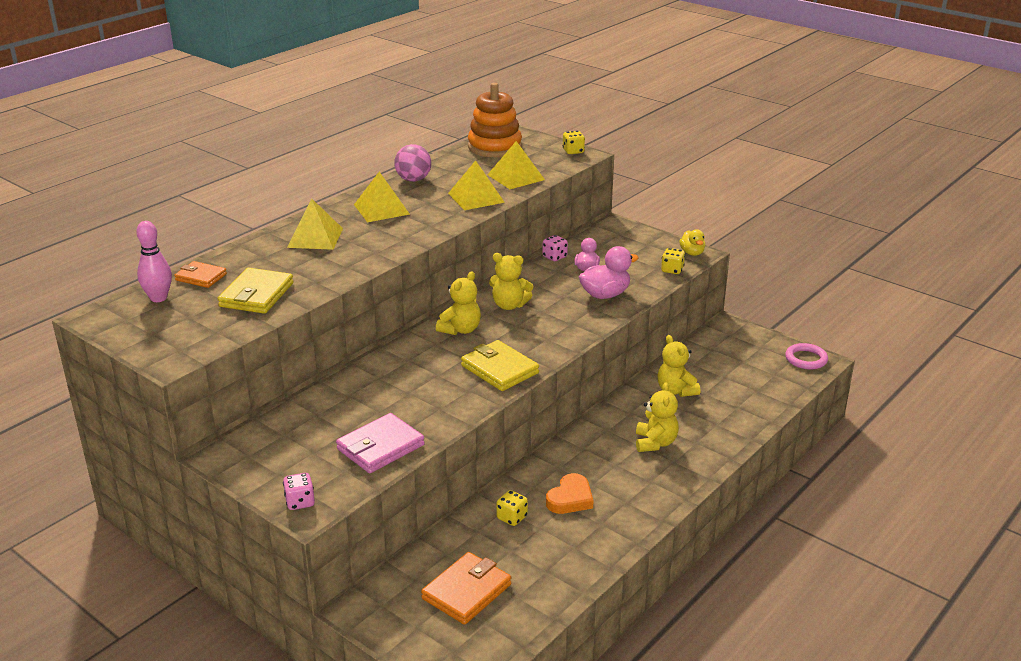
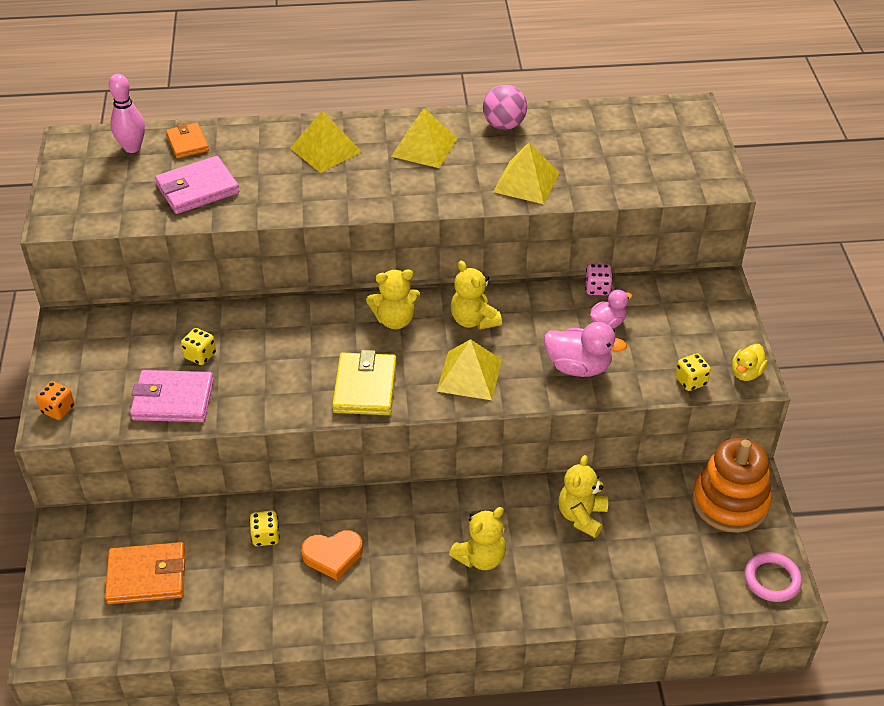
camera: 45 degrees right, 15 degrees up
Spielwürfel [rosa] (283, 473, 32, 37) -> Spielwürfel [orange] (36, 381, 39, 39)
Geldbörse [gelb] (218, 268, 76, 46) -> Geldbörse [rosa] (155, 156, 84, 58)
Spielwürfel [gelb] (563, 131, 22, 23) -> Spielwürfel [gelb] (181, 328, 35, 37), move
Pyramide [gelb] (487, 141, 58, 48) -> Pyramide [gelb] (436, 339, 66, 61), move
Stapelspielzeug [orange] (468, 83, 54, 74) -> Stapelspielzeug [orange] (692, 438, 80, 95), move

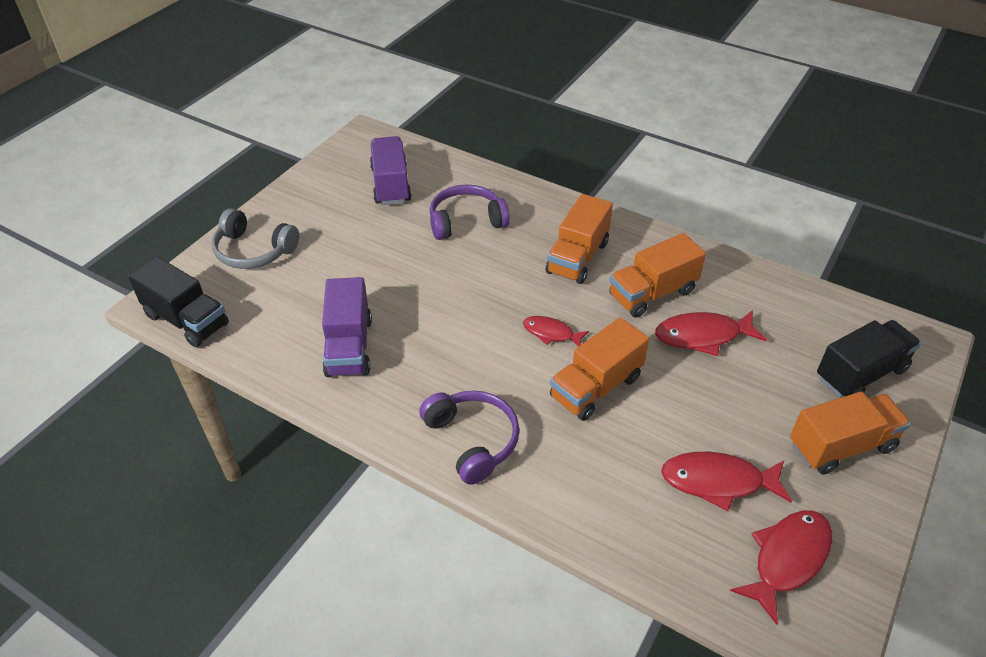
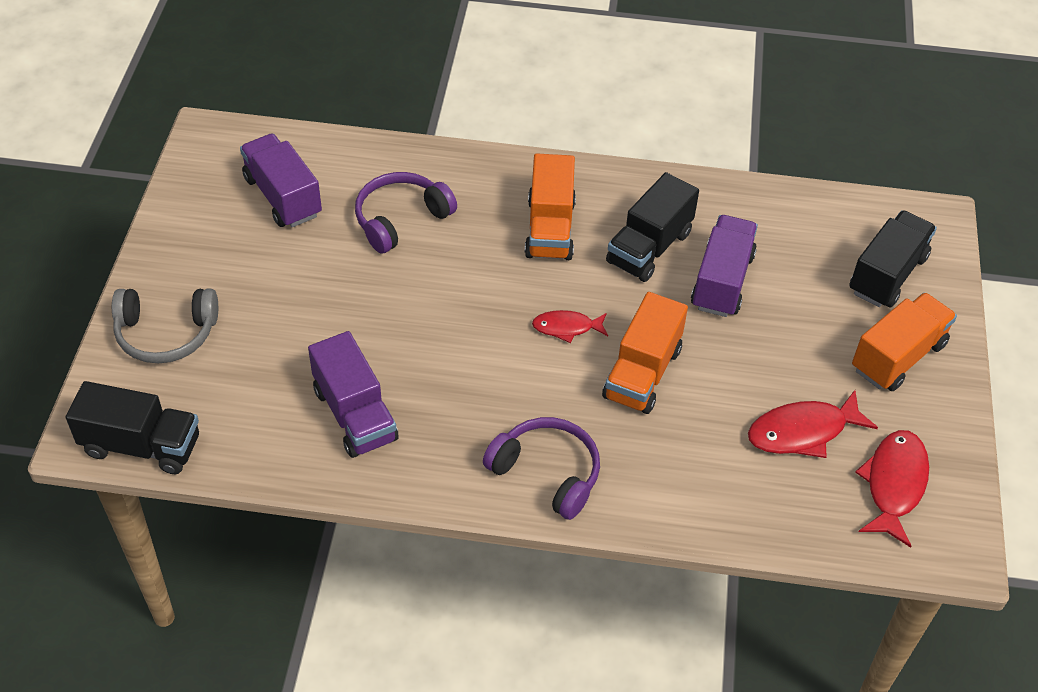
camera: 25 degrees left, 5 degrees up
Lastwagen [orange] (609, 233, 97, 85) -> Lastwagen [schwarz] (606, 172, 93, 110)
Fisch [rot] (655, 310, 112, 46) -> Lastwagen [lila] (691, 215, 67, 102)

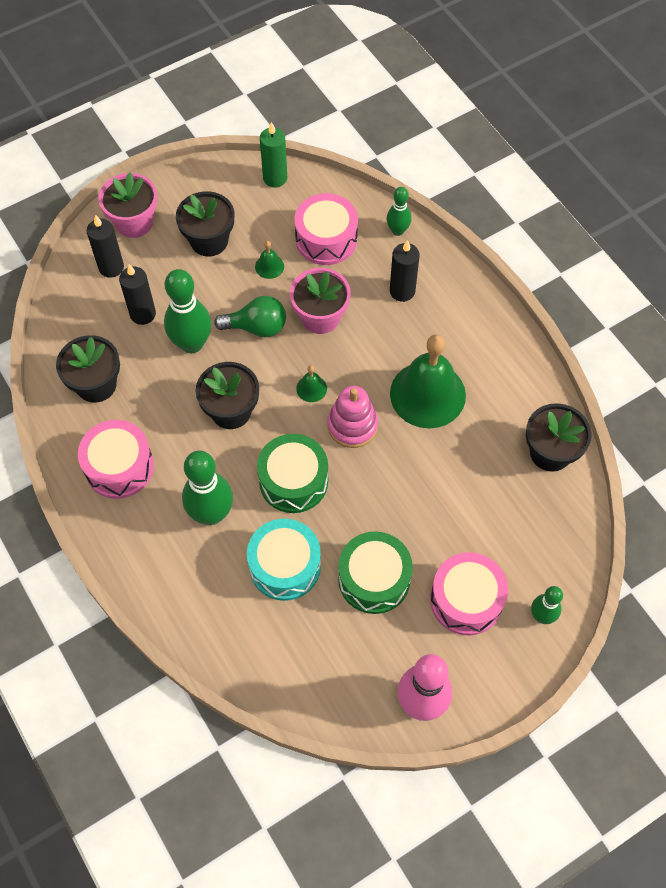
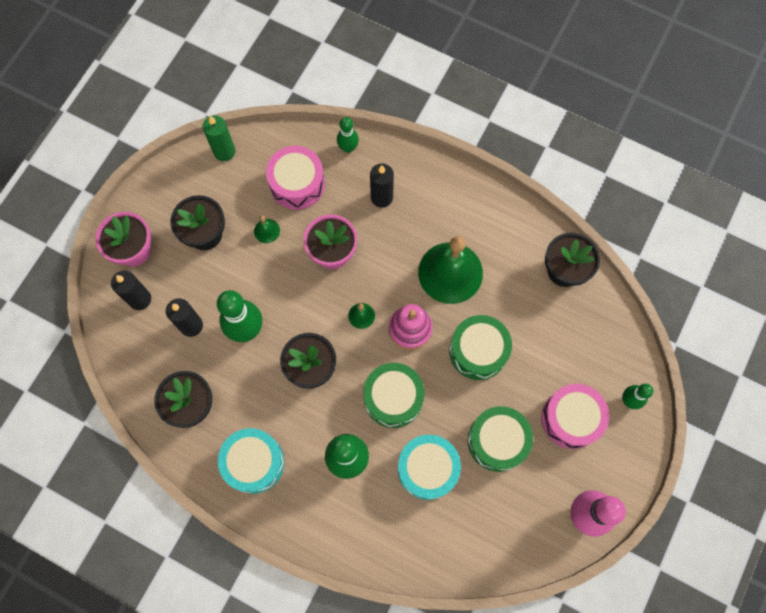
camera: 30 degrees left, 10 degrees up
Trommel [rosa] (78, 420, 76, 79) -> Trommel [türkis] (218, 428, 66, 66)
none -> Trommel [grün] (449, 315, 63, 65)
Glühbirne [grün] (214, 296, 72, 41) -> none

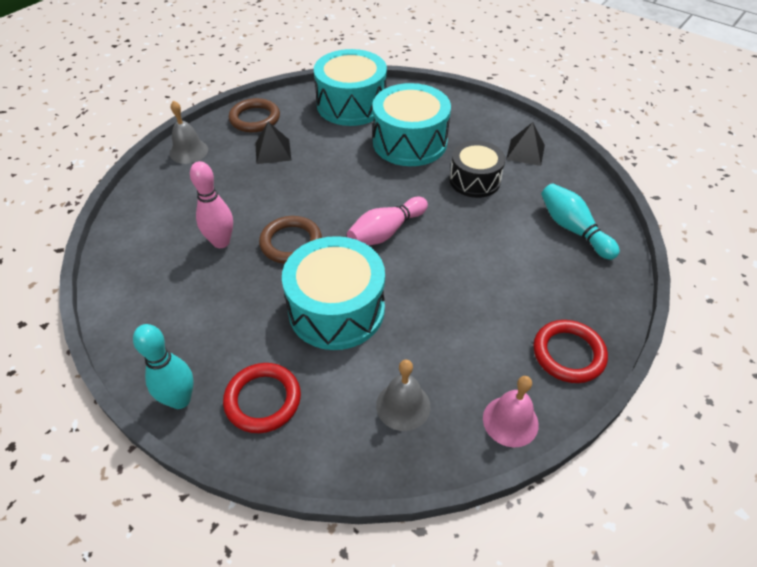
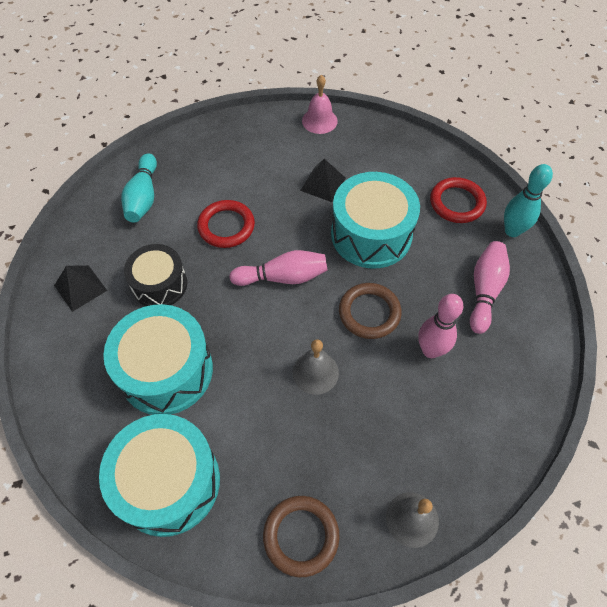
camera: 145 degrees left, 10 degrees up
Ring [rot] (533, 320, 75, 63) -> Ring [rot] (197, 200, 58, 48), move
Glocke [grau] (376, 360, 54, 71) -> Glocke [grau] (293, 339, 46, 56), move
Pyramide [schwarz] (255, 122, 37, 42) -> Pyramide [schwarz] (300, 159, 46, 43), move
none -> Bowlingkegel [rosa] (470, 241, 40, 93)

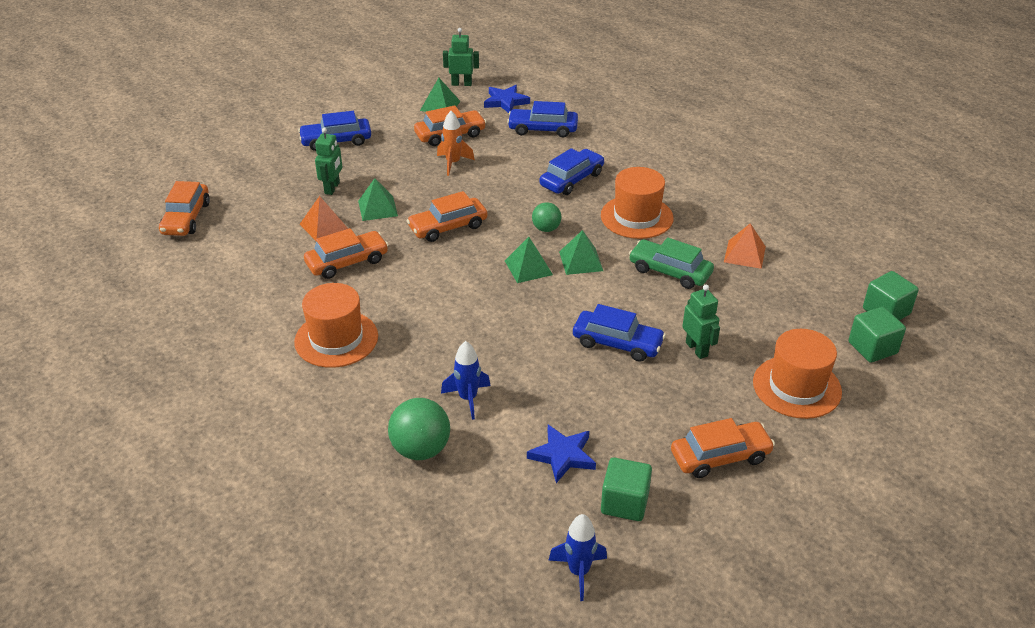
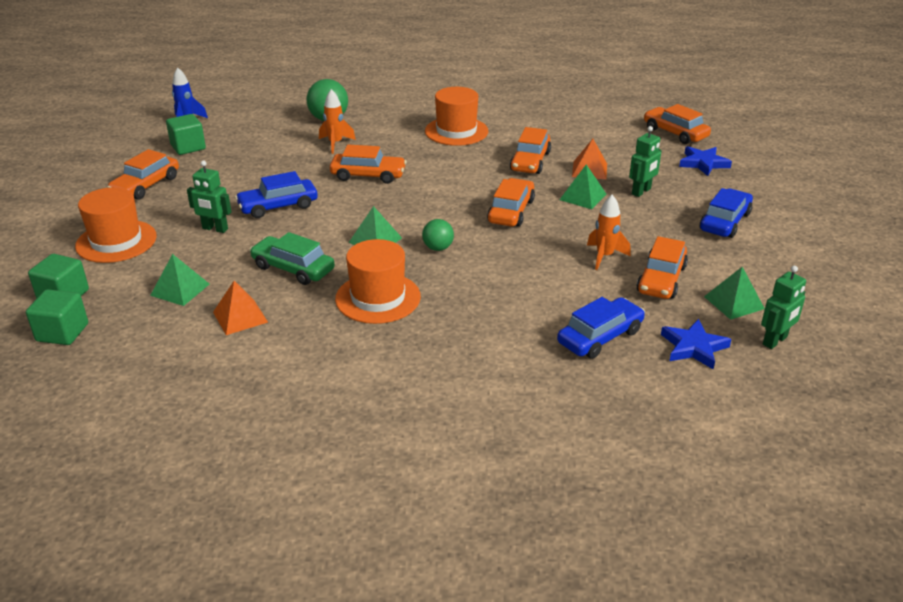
camera: 135 degrees right, 5 degrees down
Pyramide [grün] (505, 237, 48, 46) -> Pyramide [grün] (150, 254, 59, 52), move
Auto [grün] (629, 237, 85, 52) -> Auto [grün] (250, 232, 85, 53), 135 degrees counterclockwise
Rakete [blau] (441, 341, 50, 79) -> Rakete [orange] (319, 89, 37, 65)
none -> Auto [orange] (330, 145, 77, 39)
Roboter [grün] (315, 128, 27, 67) -> Roboter [grün] (629, 126, 33, 71), 105 degrees counterclockwise
Stern [blau] (527, 425, 69, 58) -> Stern [blau] (679, 146, 53, 30), move
Auto [blau] (539, 148, 66, 47) -> none

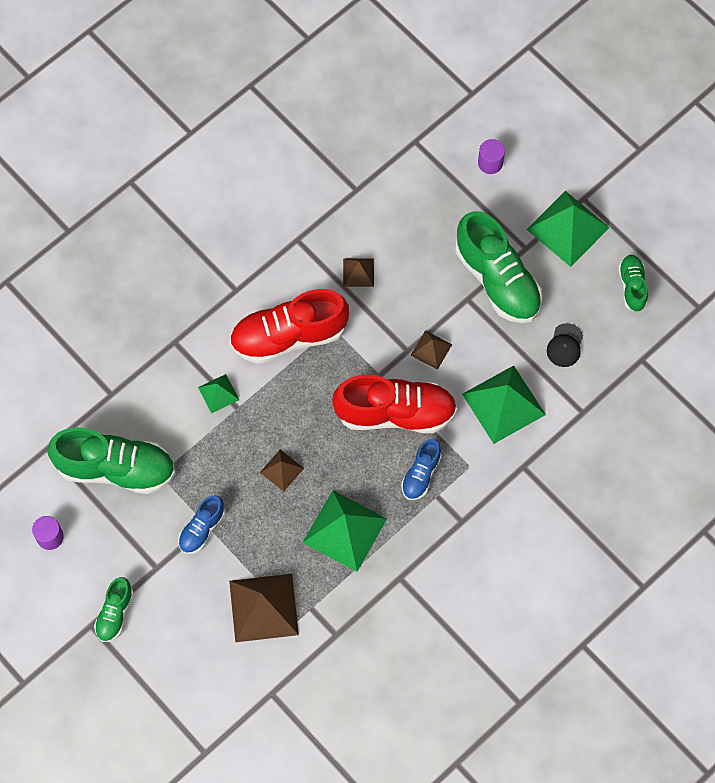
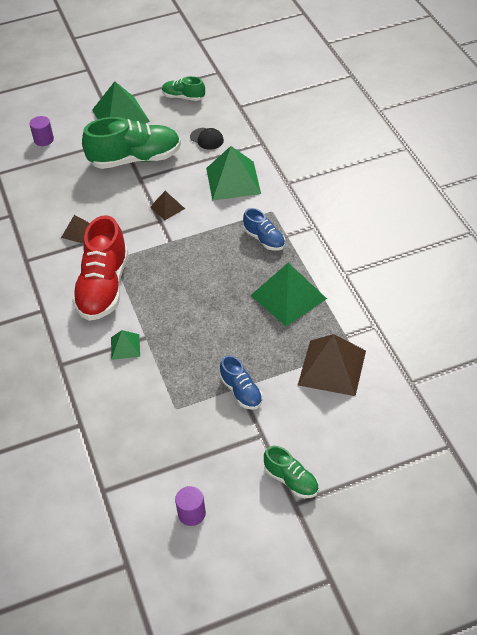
camera: 65 degrees left, 20 degrees down
Schuh [grün] (48, 428, 127, 66) -> none
Pyramide [braun] (260, 450, 44, 41) -> none
Schuh [rot] (332, 374, 125, 59) -> none

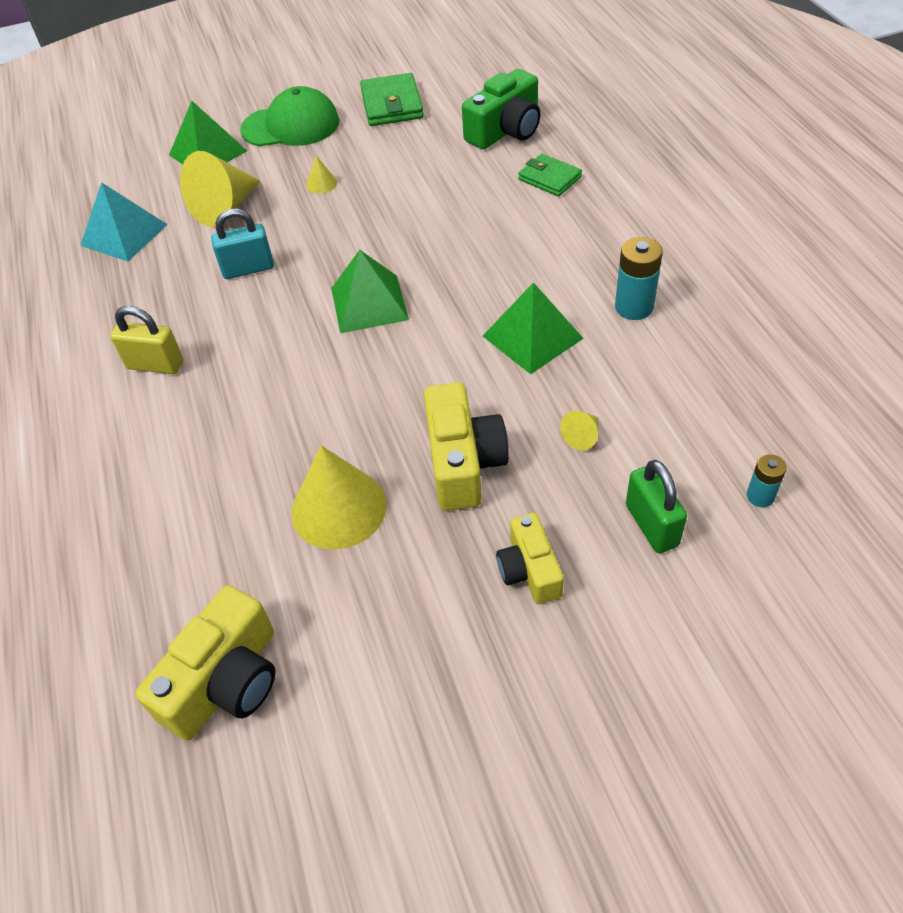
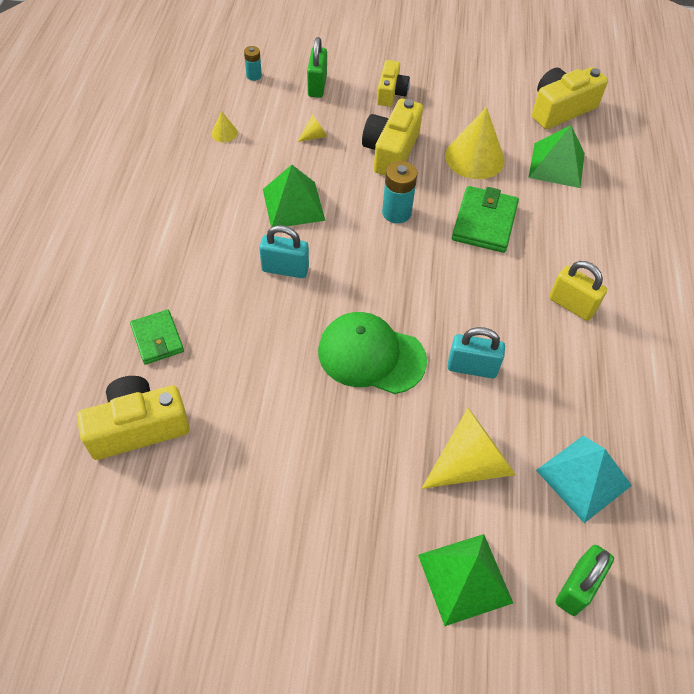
camera: 160 degrees left, 5 degrees up
Kamera [grün] (462, 69, 79, 80) -> Kamera [gelb] (77, 376, 113, 84)
Kegel [gelb] (306, 156, 31, 38) -> Kegel [gelb] (211, 111, 27, 31), move
none -> Vorhängeschloss [türkis] (259, 225, 50, 53)
Kappe [grün] (240, 86, 100, 60) -> Kappe [grün] (318, 312, 109, 82), move
Batterie [türkis] (615, 237, 48, 83) -> Batterie [türkis] (382, 161, 35, 63), move
Geldbörse [grün] (360, 73, 64, 53) -> Geldbörse [grün] (452, 186, 67, 67), move
Pyramide [grün] (331, 250, 78, 84) -> Pyramide [grün] (528, 125, 57, 63), move
none -> Vorhängeschloss [grün] (556, 545, 58, 71)

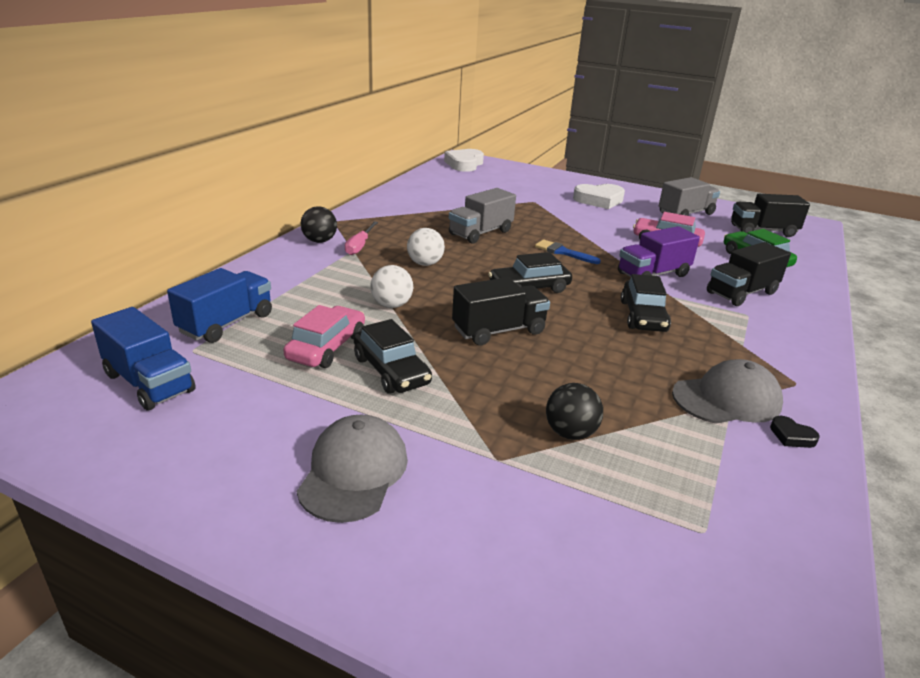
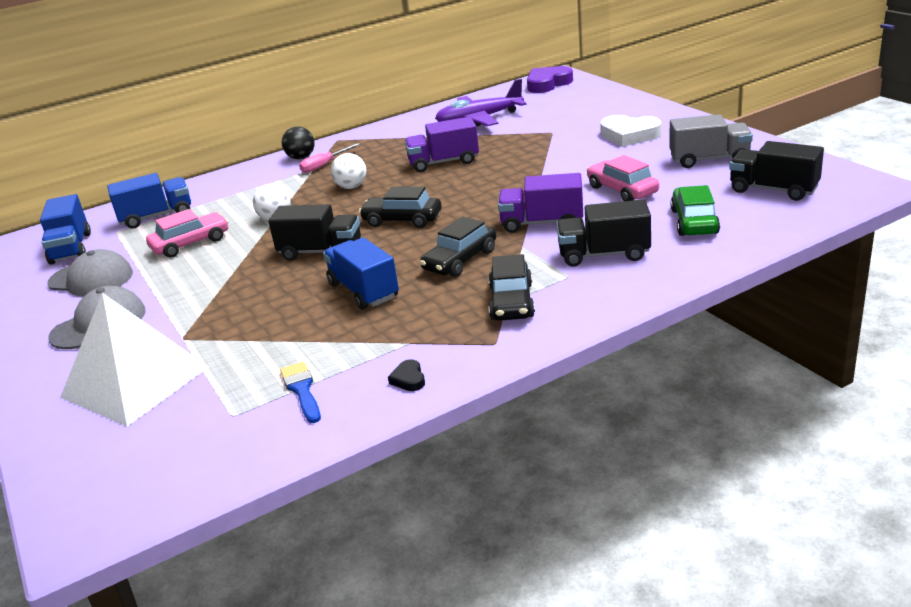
camera: 40 degrees right, 0 degrees up
Kappe [grau] (672, 359, 111, 65) -> Kappe [grau] (47, 249, 86, 47), move
none -> Pyramide [weiß] (60, 293, 148, 134)
Pinsel [blau] (535, 239, 66, 25) -> Pinsel [blau] (280, 362, 41, 61), move
none -> Lastwagen [blau] (323, 237, 76, 73)
Lastwagen [grau] (449, 188, 67, 56) -> Lastwagen [lila] (405, 117, 74, 55)
none -> Flugzeug [lila] (435, 79, 92, 47)
Auto [schwarz] (354, 319, 78, 75) -> Auto [schwarz] (488, 254, 47, 67), move
Herz [weiß] (444, 149, 40, 23) -> Herz [lila] (527, 66, 46, 27)
Ball [schwarz] (546, 383, 57, 57) -> none

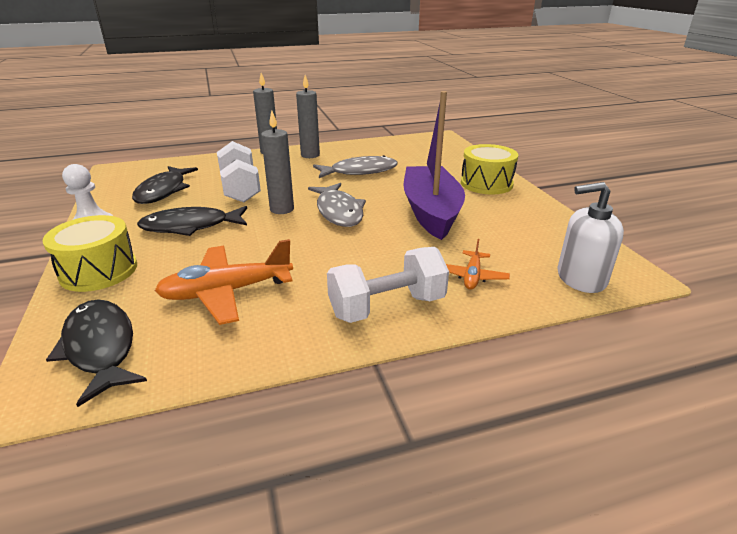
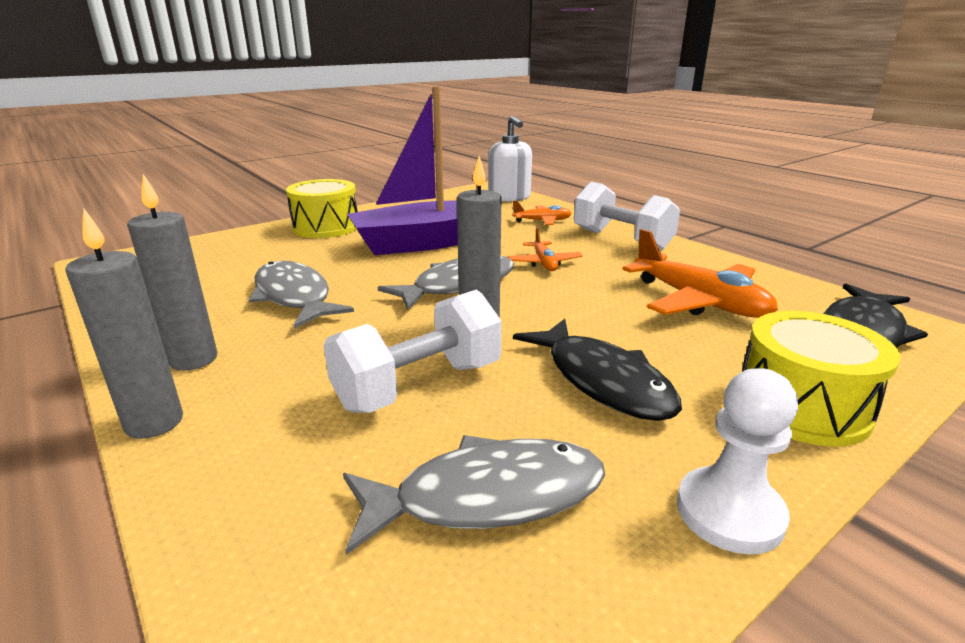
camera: 110 degrees left, 5 degrees down
Fisch [schwarz] (132, 166, 66, 38) -> Fisch [grau] (343, 435, 262, 120)
none -> Flugzeug [orange] (508, 227, 75, 44)

